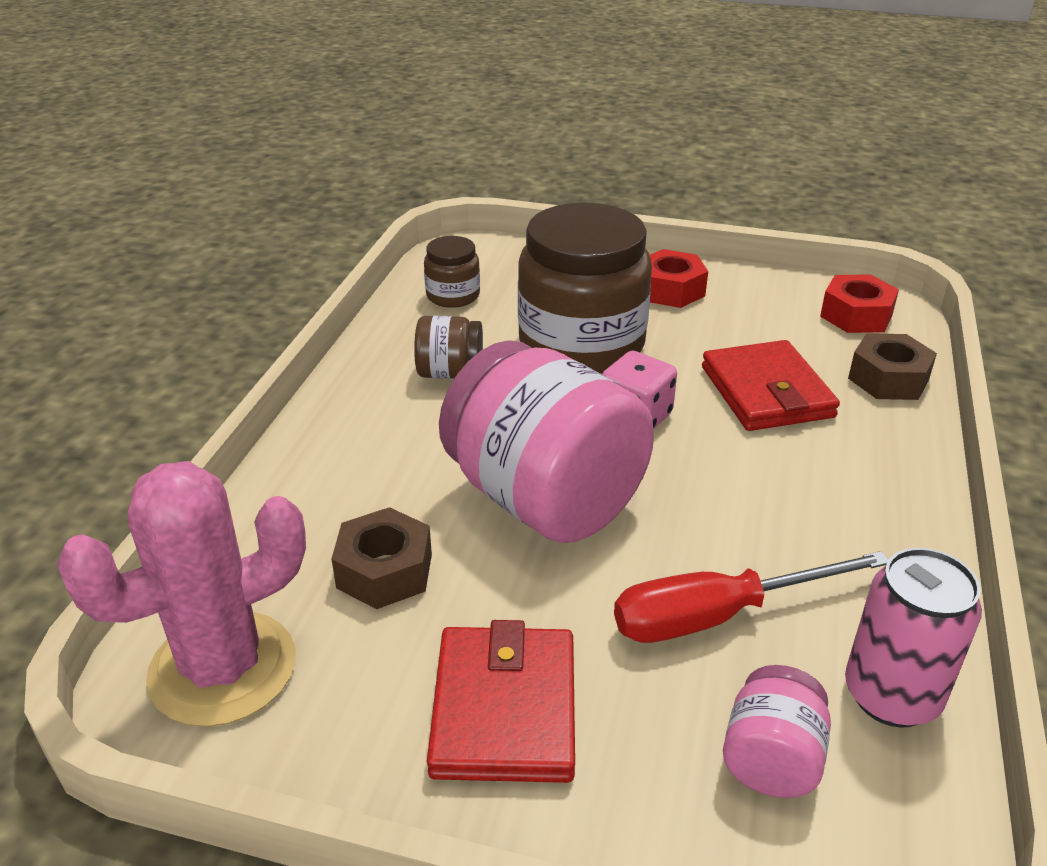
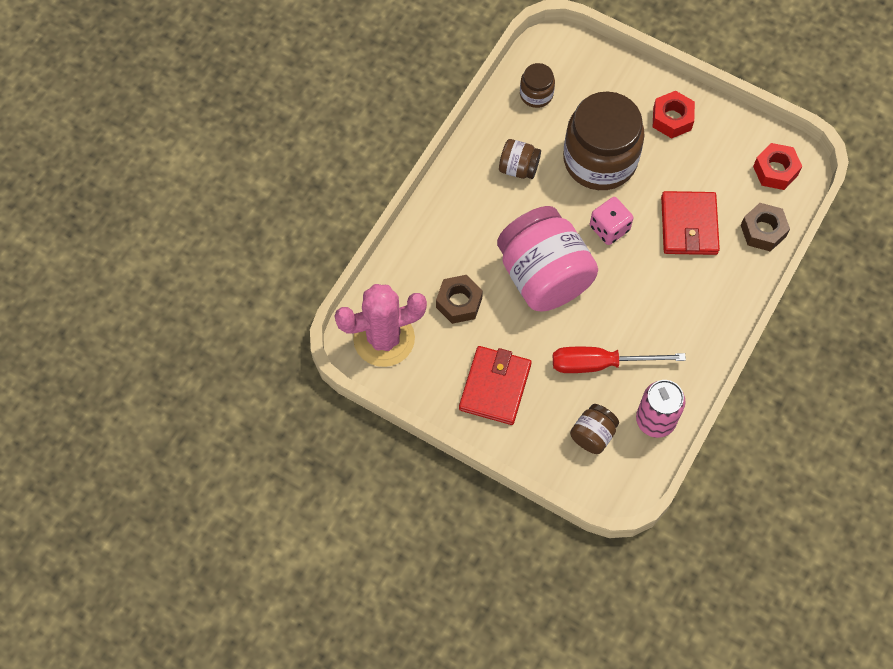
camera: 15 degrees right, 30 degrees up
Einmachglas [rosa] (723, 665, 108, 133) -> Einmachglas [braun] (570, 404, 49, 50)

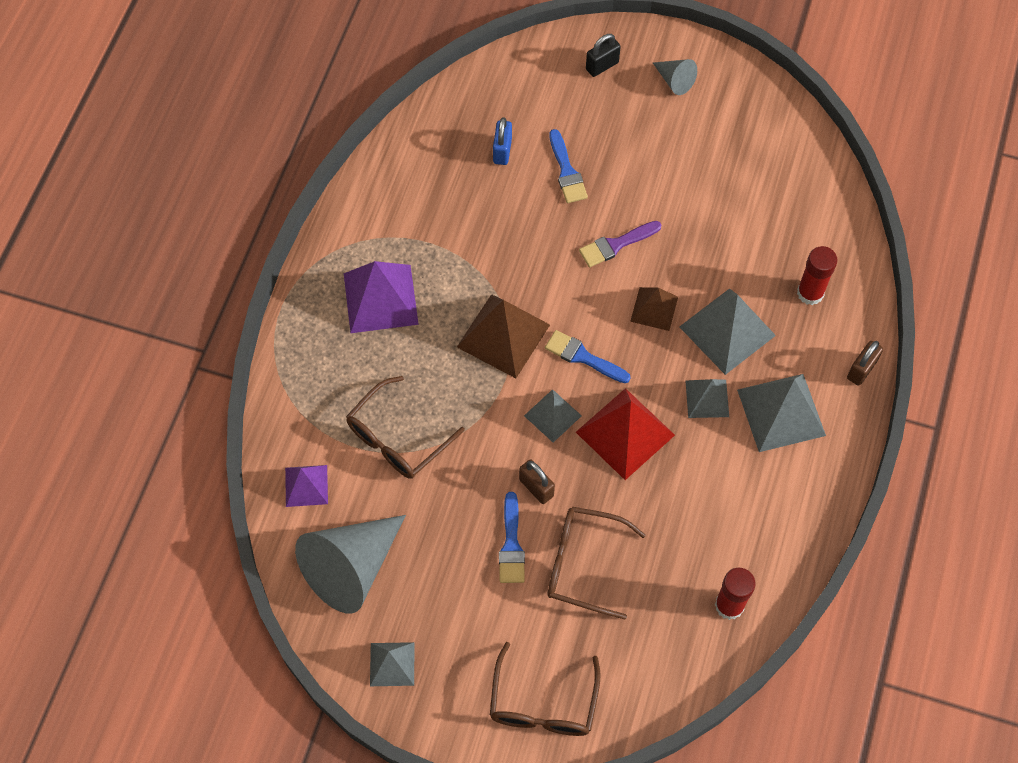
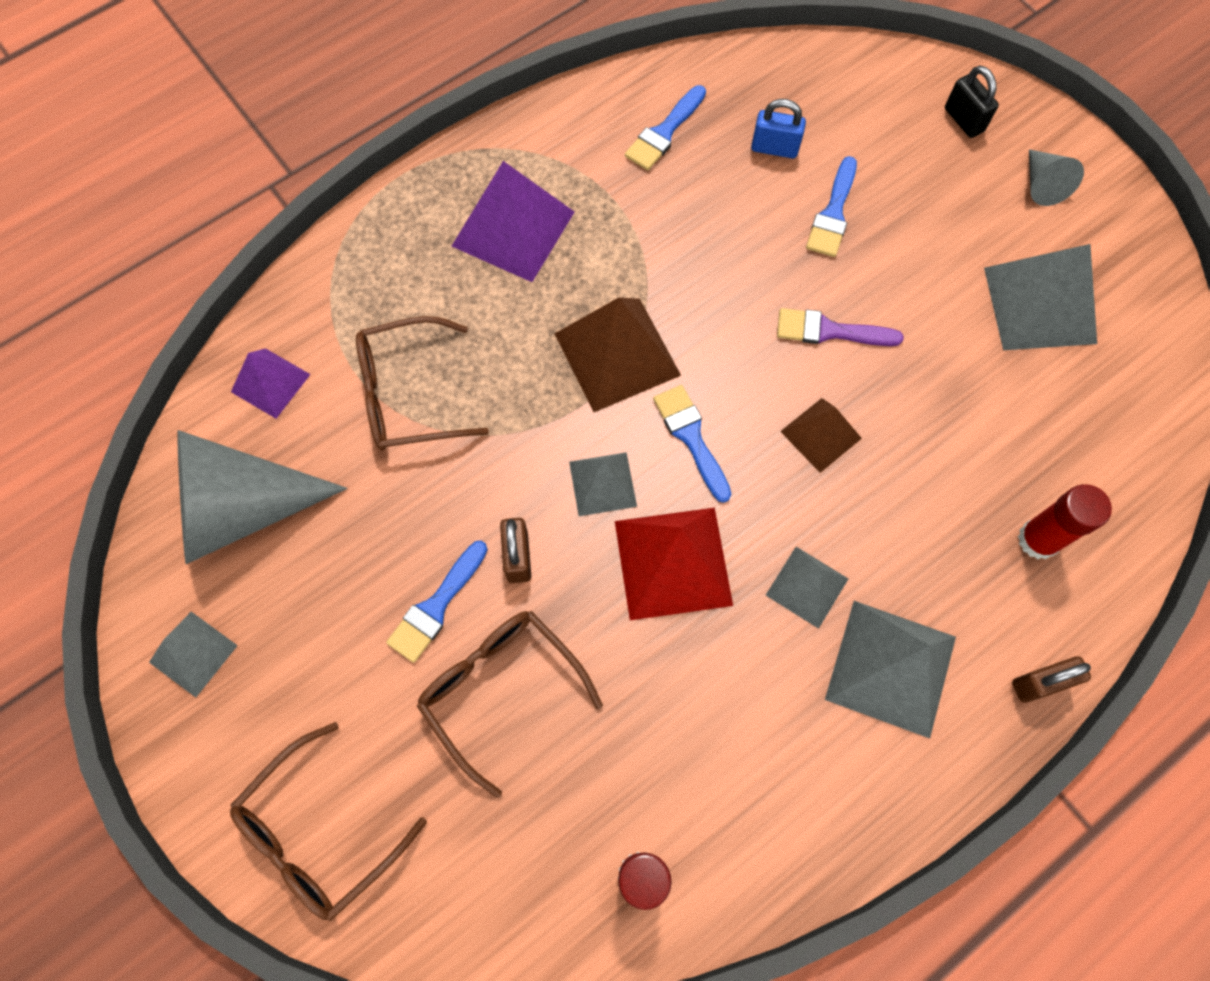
camera: 35 degrees right, 5 degrees up
none -> Pinsel [blau] (625, 85, 81, 85)
Vorhängeschloss [blau] (493, 117, 19, 48) -> Vorhängeschloss [blau] (751, 99, 55, 60), 60 degrees clockwise
Vorhängeschloss [schwarz] (586, 34, 35, 43) -> Vorhängeschloss [schwarz] (945, 65, 54, 73), 60 degrees clockwise
Pyramide [grau] (679, 288, 97, 87) -> Pyramide [grau] (984, 244, 113, 106), move

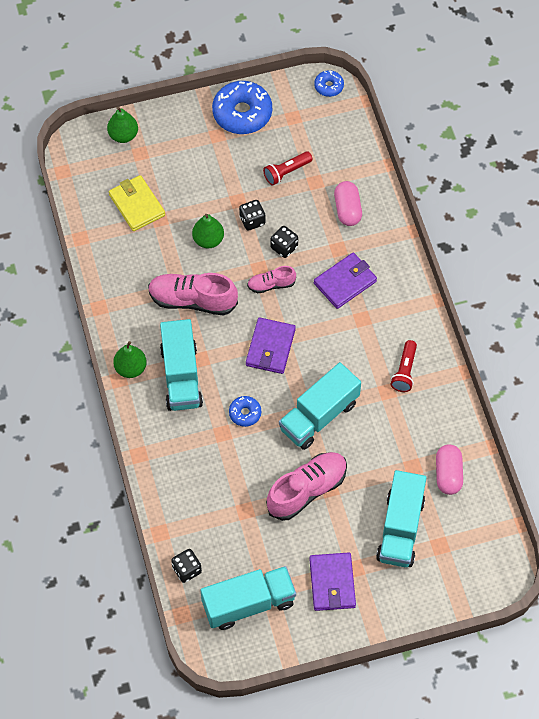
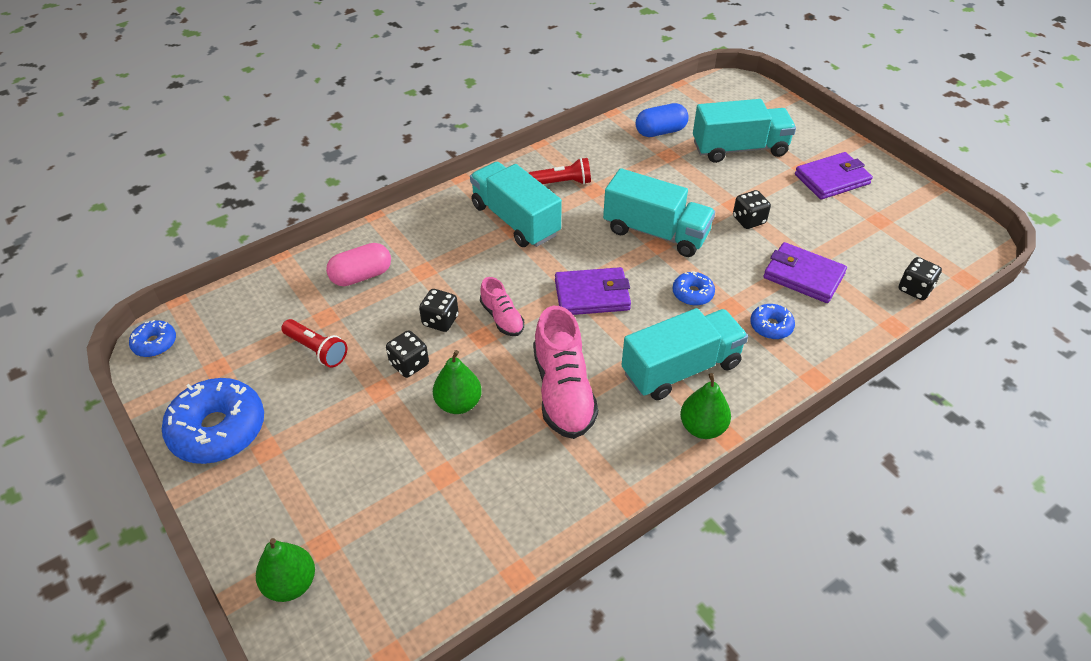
camera: 110 degrees left, 15 degrees down
Lastwagen [türkis] (201, 566, 95, 64) -> Lastwagen [türkis] (470, 162, 92, 85), move
Kapsel [rosa] (436, 444, 27, 51) -> Kapsel [blau] (636, 103, 52, 34)
Schuh [rosa] (266, 452, 81, 69) -> Spielwürfel [schwarz] (733, 190, 38, 39)
none -> Donut [blau] (750, 304, 45, 35)
Geldbörse [lila] (314, 253, 63, 56) -> Geldbörse [lila] (763, 242, 84, 61), move
Geldbörse [gelb] (109, 175, 56, 56) -> none

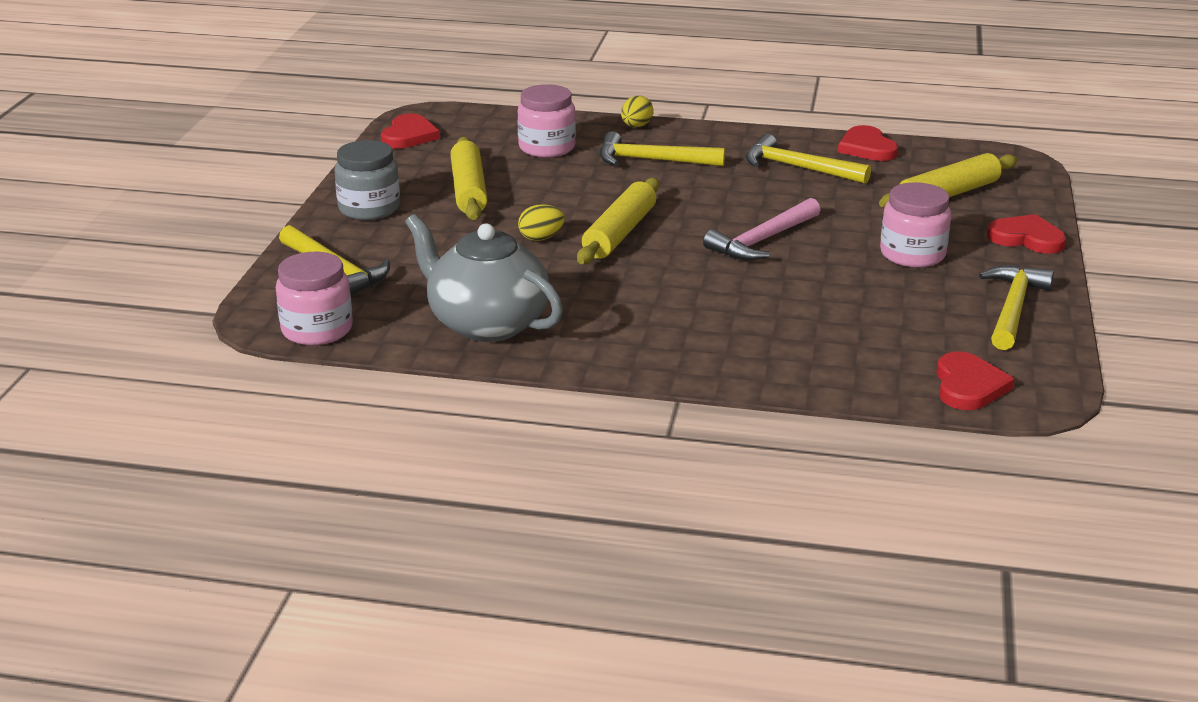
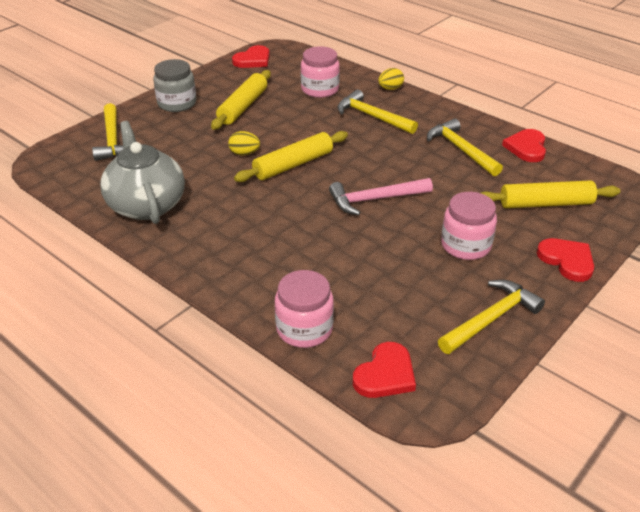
camera: 30 degrees right, 10 degrees up
Einmachglas [rosa] (276, 252, 77, 93) -> Einmachglas [rosa] (275, 270, 59, 78), move

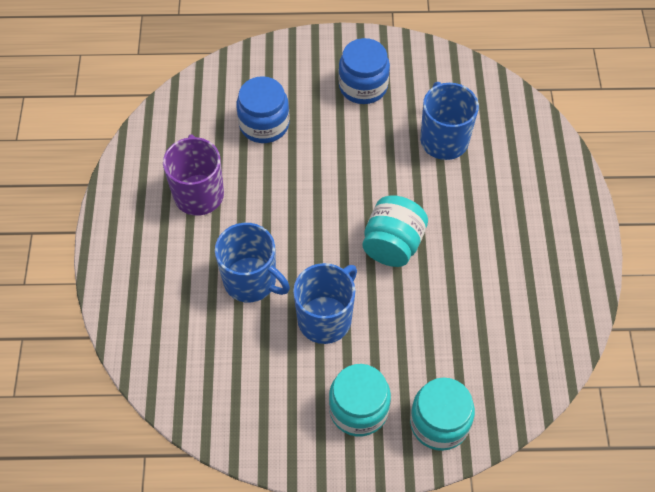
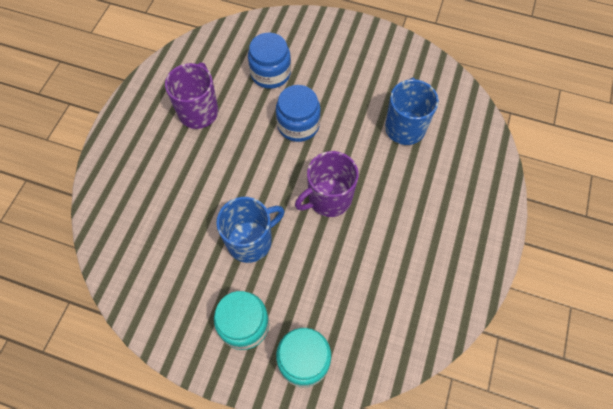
camera: 20 degrees right, 5 degrees up
Einmachglas [blau] (338, 38, 52, 66) -> Einmachglas [blau] (276, 85, 45, 57), move
Einmachglas [türkis] (362, 195, 66, 72) -> Tasse [lila] (295, 151, 64, 66)
Tasse [blau] (215, 223, 75, 80) -> none

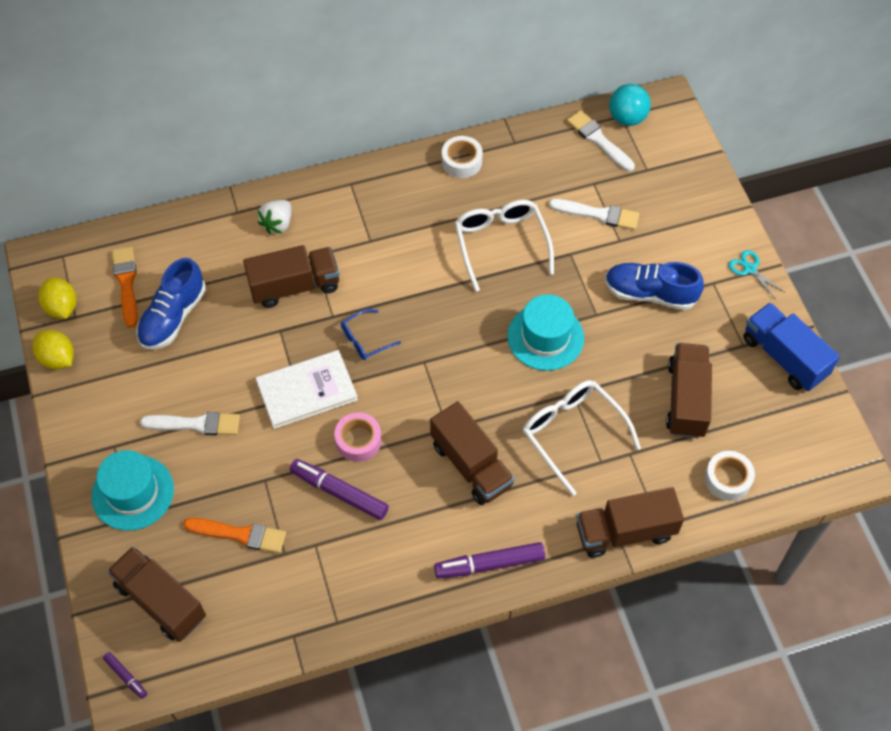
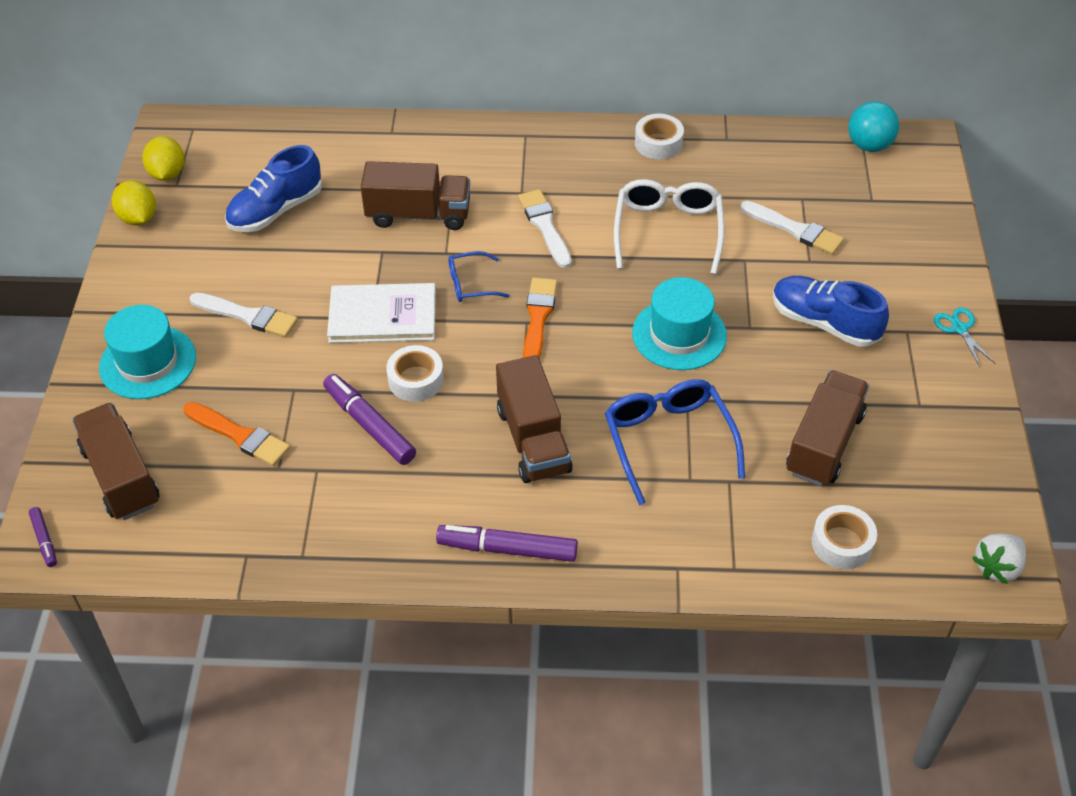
camera: 20 degrees right, 10 degrees down
Klebeband [rosa] (334, 413, 47, 49) -> Klebeband [weiß] (386, 345, 58, 57)
Pinsel [weiß] (567, 110, 68, 62) -> Pinsel [weiß] (518, 189, 54, 79), move
Pinsel [orange] (112, 247, 26, 81) -> Pinsel [orange] (523, 278, 34, 82), move
Brille [weiß] (523, 380, 118, 116) -> Brille [blau] (605, 379, 140, 126)
Erdbeere [weiß] (258, 200, 33, 34) -> Erdbeere [weiß] (972, 534, 54, 50), move
Lastwagen [braun] (576, 487, 108, 71) -> none
Lastwagen [blau] (743, 303, 97, 88) -> none

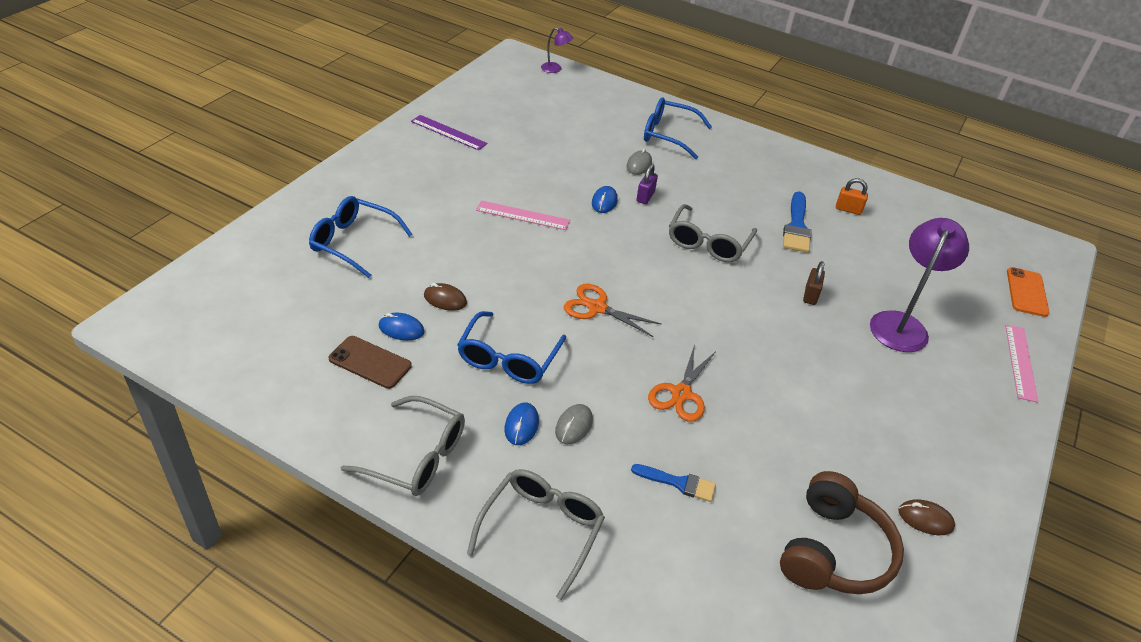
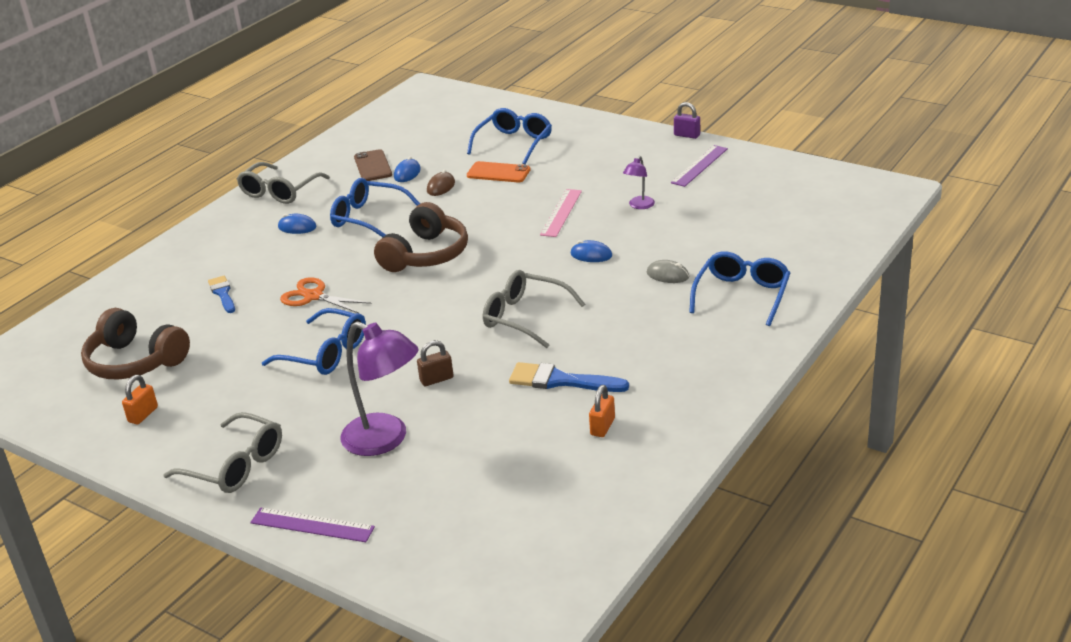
camera: 100 degrees right, 10 degrees down
Computermaus [braun] (898, 499, 57, 36) -> Vorhängeschloss [orange] (122, 375, 36, 50)
Brille [grau] (467, 469, 138, 131) -> Brille [grau] (163, 412, 119, 81), move
Pinsel [blau] (631, 464, 85, 38) -> Pinsel [blau] (208, 276, 27, 37), 135 degrees clockwise
Lineal [rosa] (1005, 324, 33, 79) -> Lineal [lila] (250, 507, 125, 35)
none -> Brille [blau] (262, 308, 104, 67)
Handy [braun] (329, 336, 83, 53) -> Handy [braun] (354, 149, 38, 32), 45 degrees counterclockwise
Schere [orange] (564, 284, 98, 53) -> Kopfhörer [braun] (374, 202, 94, 70)
Vorhängeschloss [braun] (803, 261, 22, 44) -> Vorhängeschloss [braun] (417, 340, 37, 46), 45 degrees counterclockwise
Handy [orange] (1007, 267, 42, 50) -> Handy [orange] (467, 161, 64, 21), move
Lampe [lila] (541, 27, 32, 46) -> Lampe [lila] (623, 156, 32, 53), move
Vorhängeschloss [lila] (636, 164, 22, 40) -> Vorhängeschloss [lila] (674, 102, 26, 37), move
Computermaus [grau] (555, 404, 38, 40) -> none

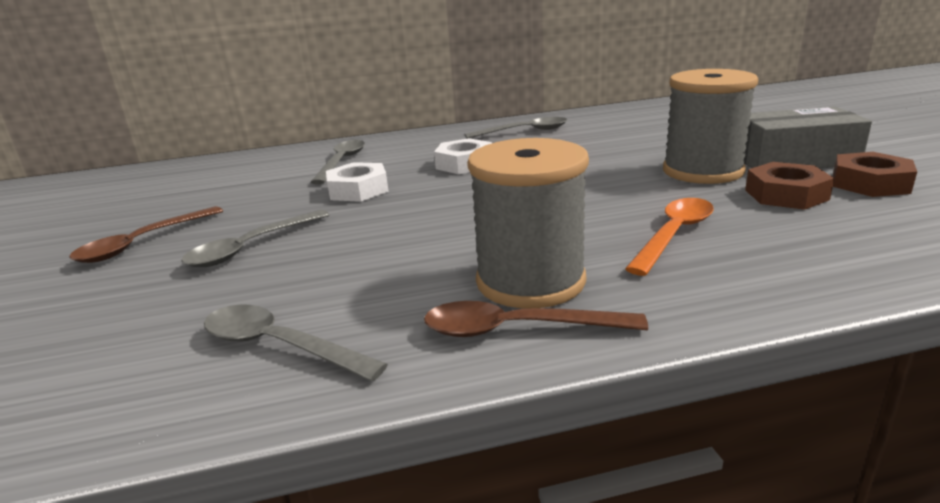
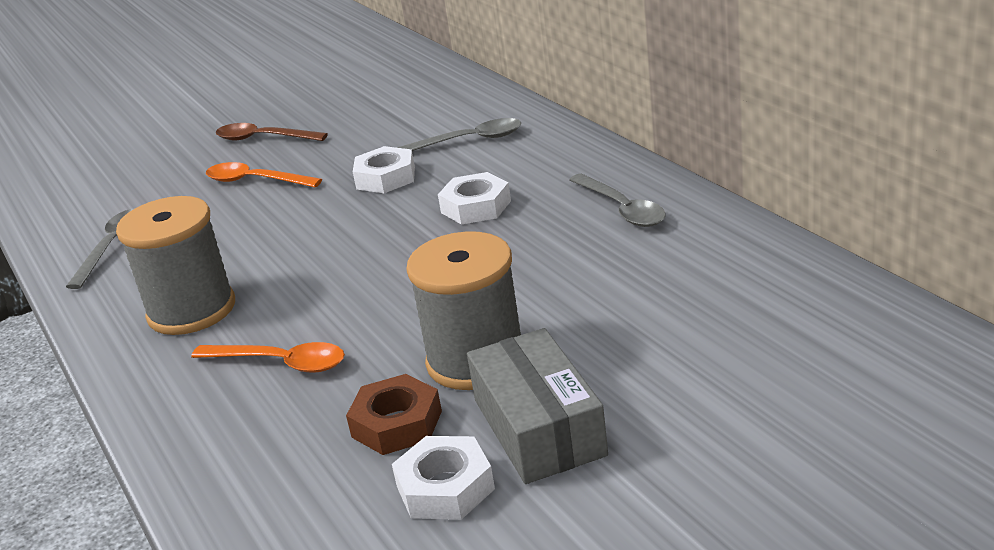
camera: 75 degrees right, 5 degrees up
Löffel [grau] (181, 210, 148, 57) -> Löffel [orange] (206, 162, 116, 25)
Sechskantmutter [braun] (833, 152, 84, 45) -> Sechskantmutter [weiß] (392, 436, 103, 84)
Löffel [braun] (424, 301, 224, 36) -> none

